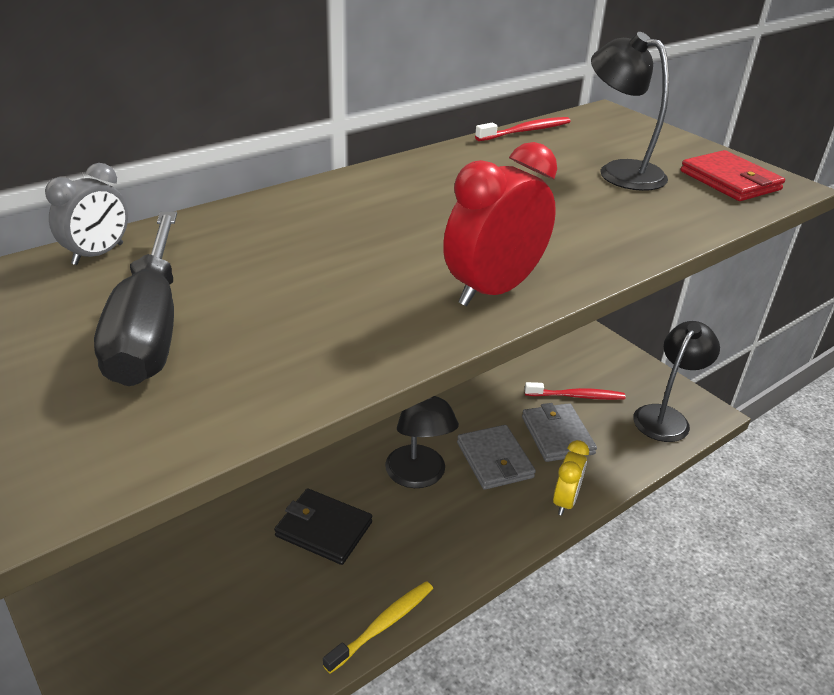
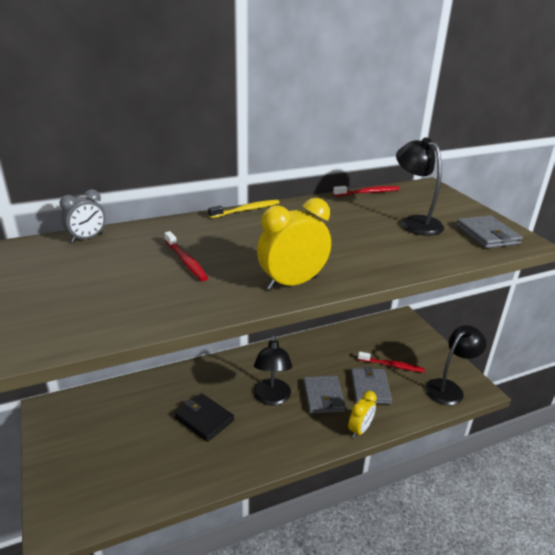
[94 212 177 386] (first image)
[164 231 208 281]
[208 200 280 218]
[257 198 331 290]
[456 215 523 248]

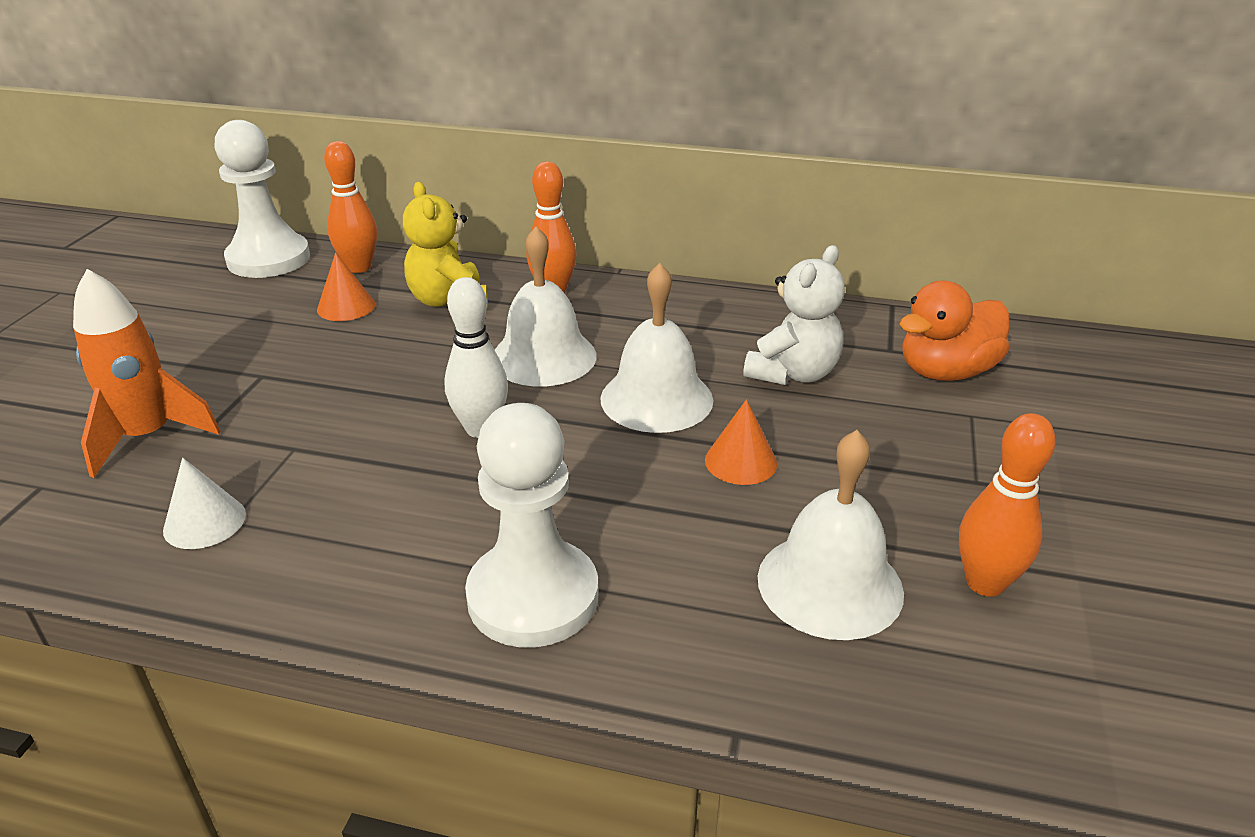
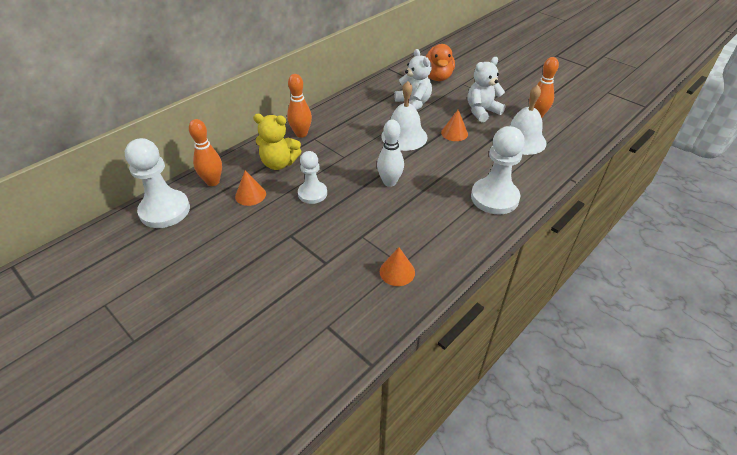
[73 269 221 478] (first image)
[495 226 597 387] (first image)
[298 151 327 204]
[468 57 506 122]
[380 247 415 286]

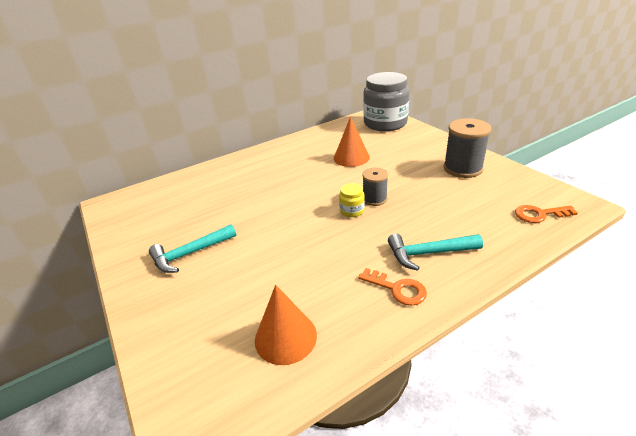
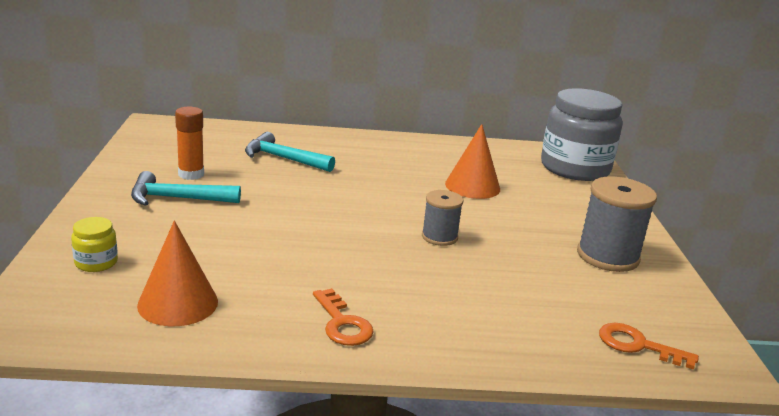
[175 107 204 180]
[71 217 118 272]
[245 132 335 172]

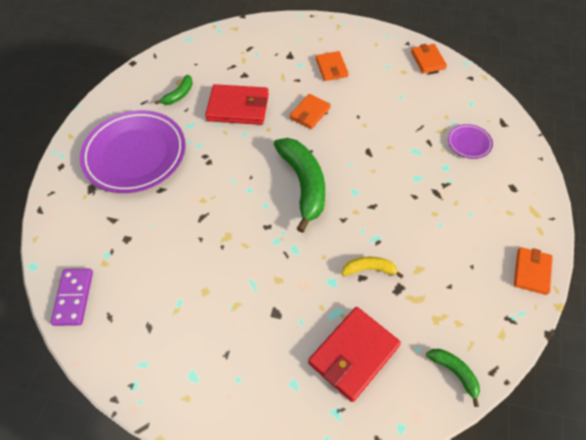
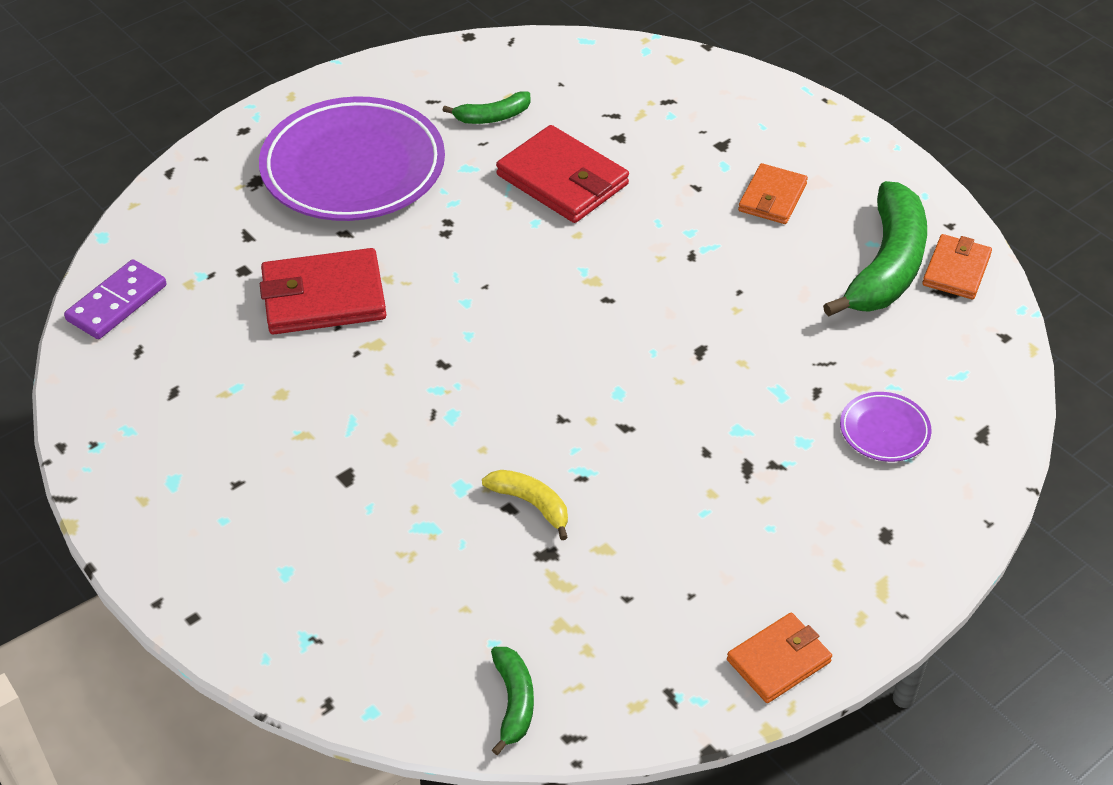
[290 94 331 129] (first image)
[823 181 927 317]
[260 248 386 334]

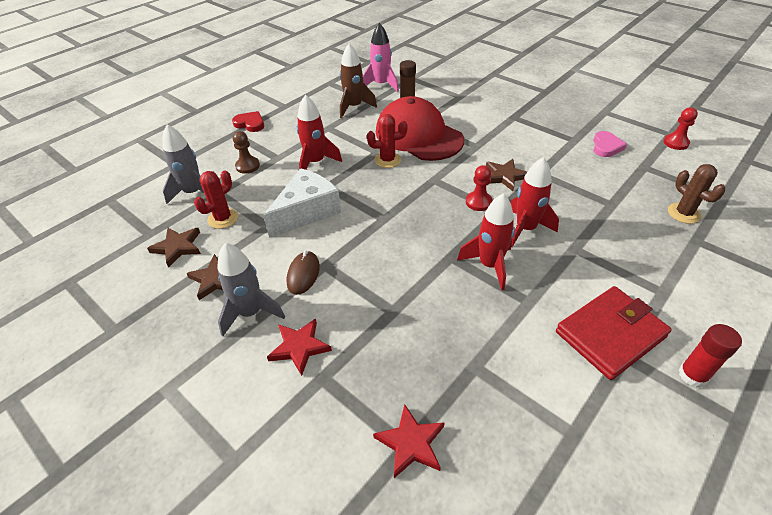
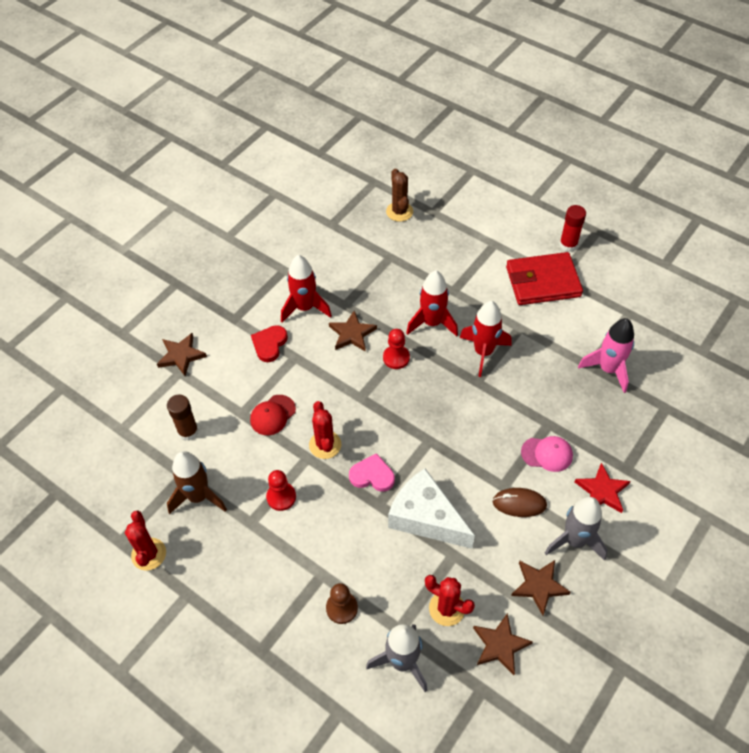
[373 404 445 478] (first image)
[125 510 166 571]
[157 333 207 376]
[521 436 573 472]
[251 325 288 362]
[281 255 332 323]
[578 318 634 393]
[349 453 395 492]
[266 470 296 511]
[506 252 583 305]
[386 169 413 222]
[250 395 296 435]

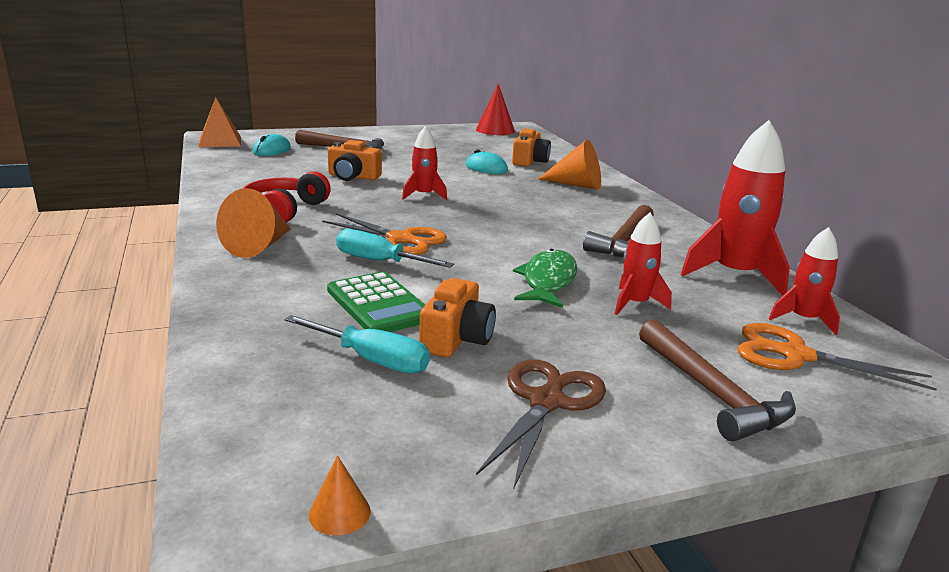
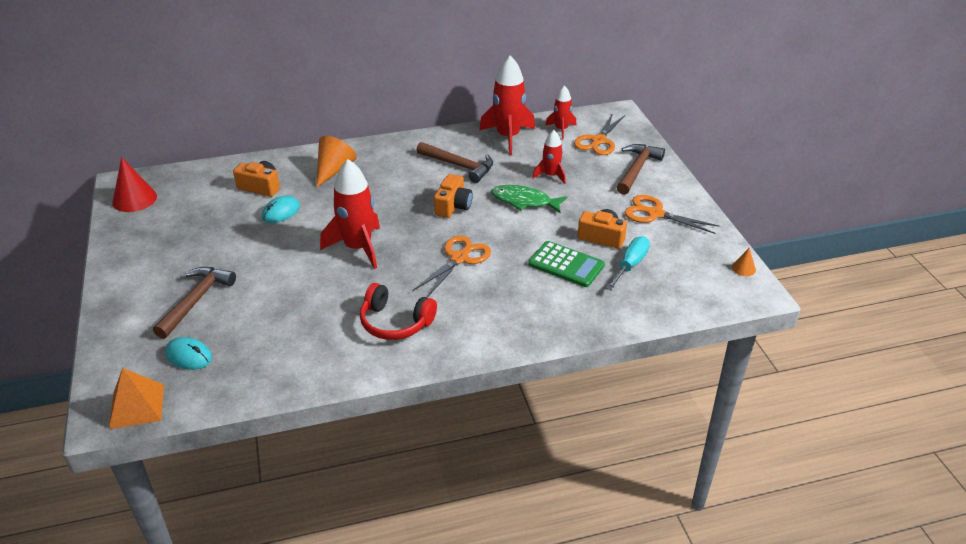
[216 188 291 258] (first image)
[336 229 454 268] (first image)
[434 174 473 218]
[624 195 719 234]
[528 241 605 287]
[617 144 665 195]
[320 159 380 269]

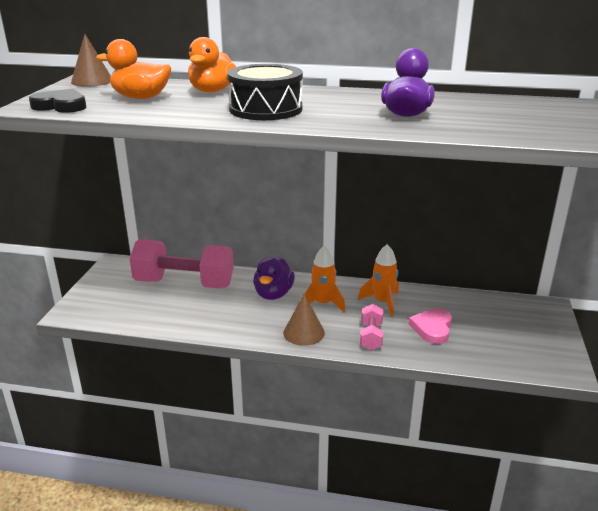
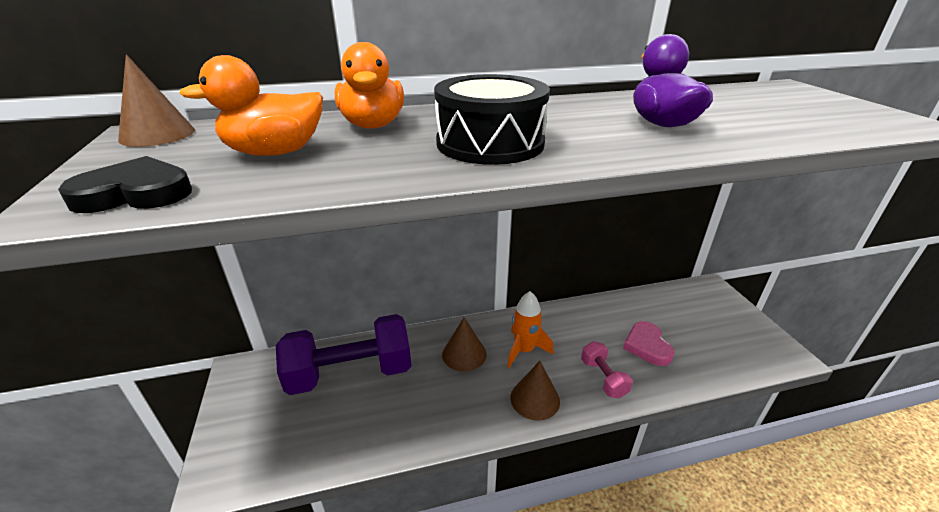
[358 244 399 317] (first image)
[442 317 487 372]
[276 314 411 395]

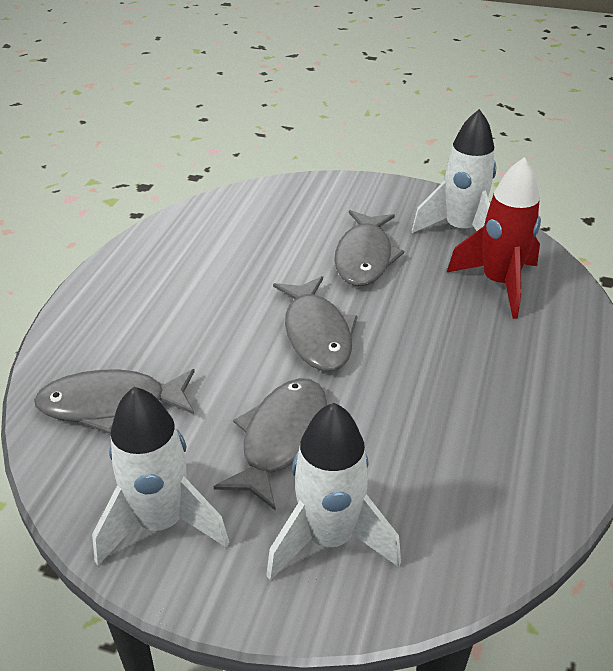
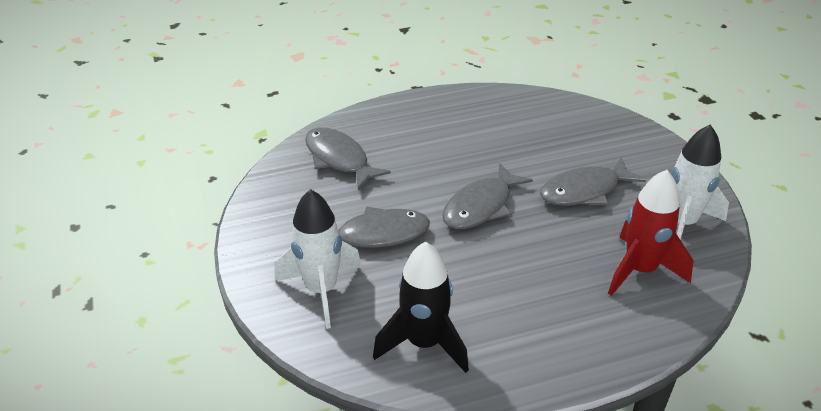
[92 387 229 565] (first image)
[373 242 469 373]

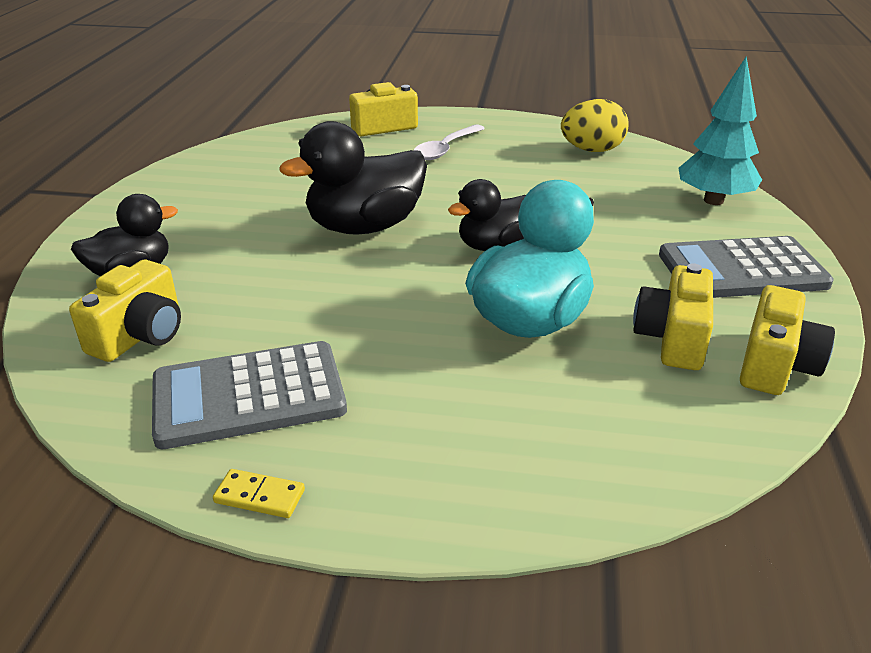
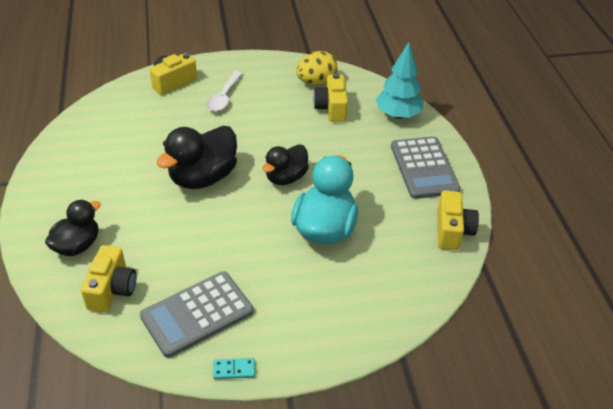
[313 73 348 122]
[213 358 255 379]
[391 136 461 199]

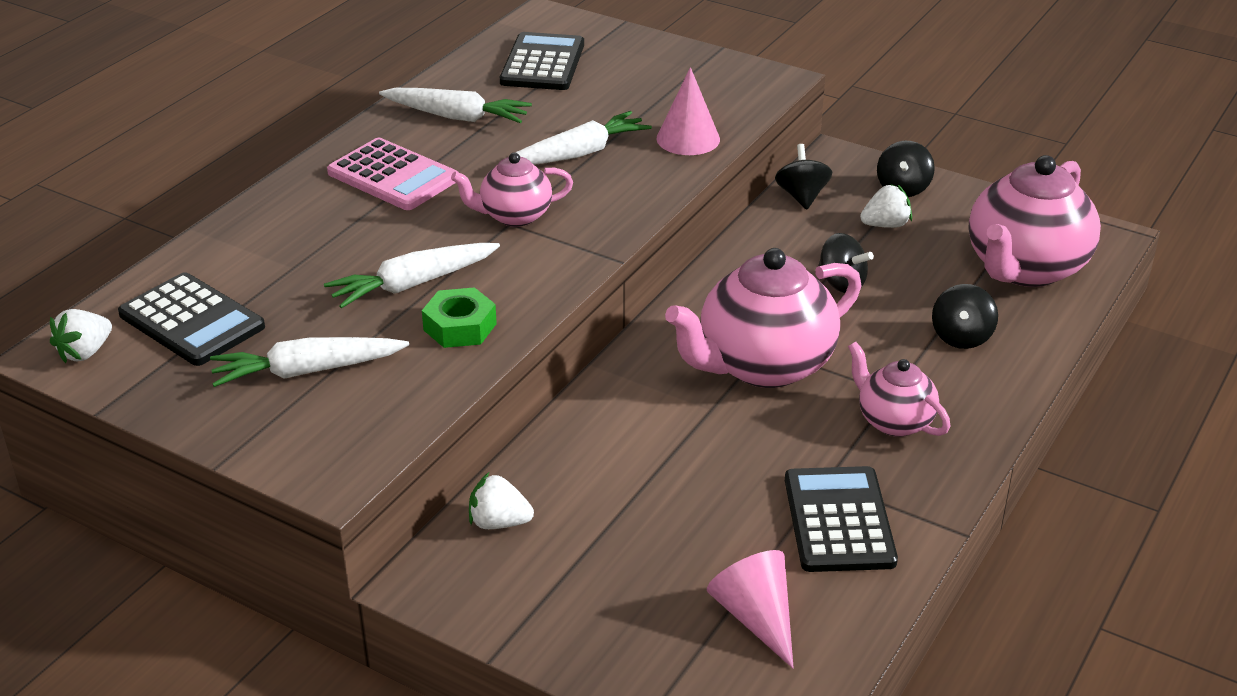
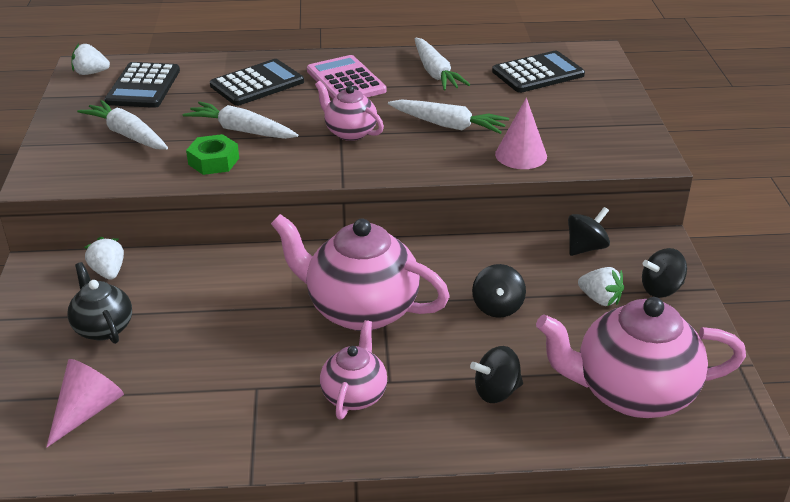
[67 262 132 344]
[210 59 304 106]
[307 55 386 98]

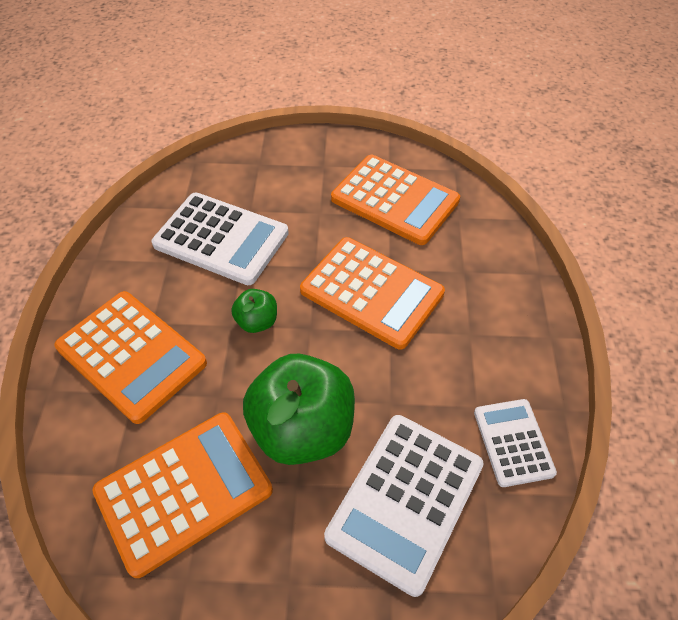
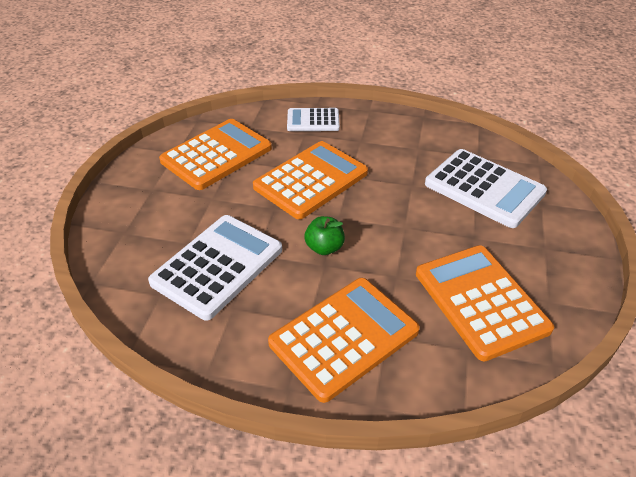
[243 354 355 465] (first image)
[287 108 340 131]

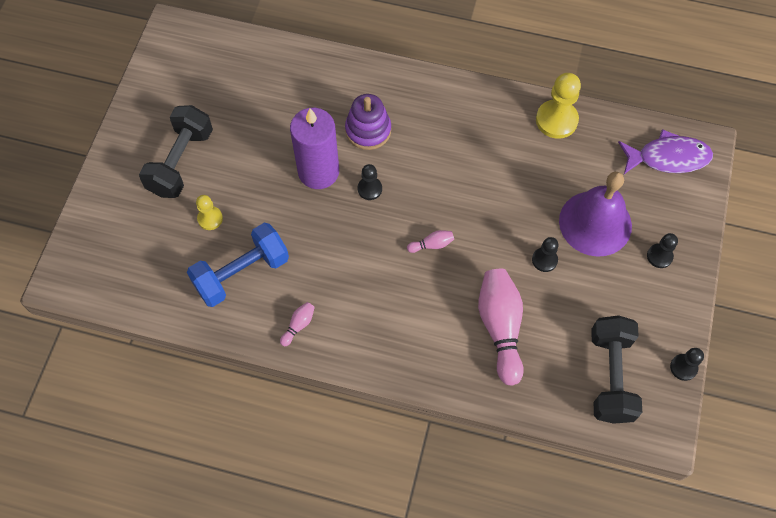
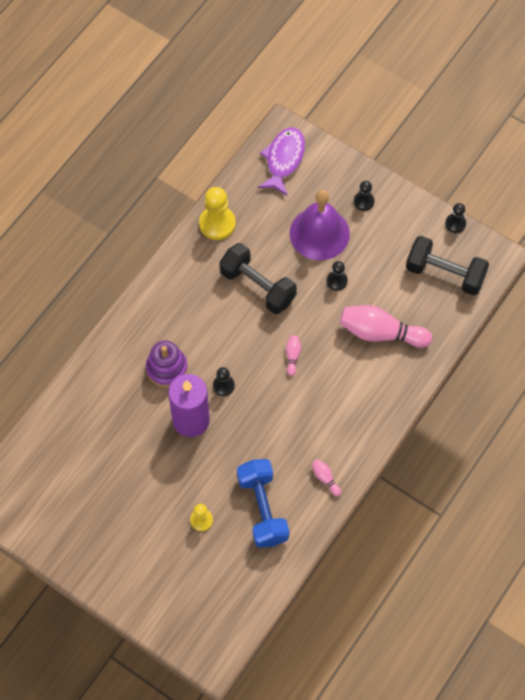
[219 243 297 314]

